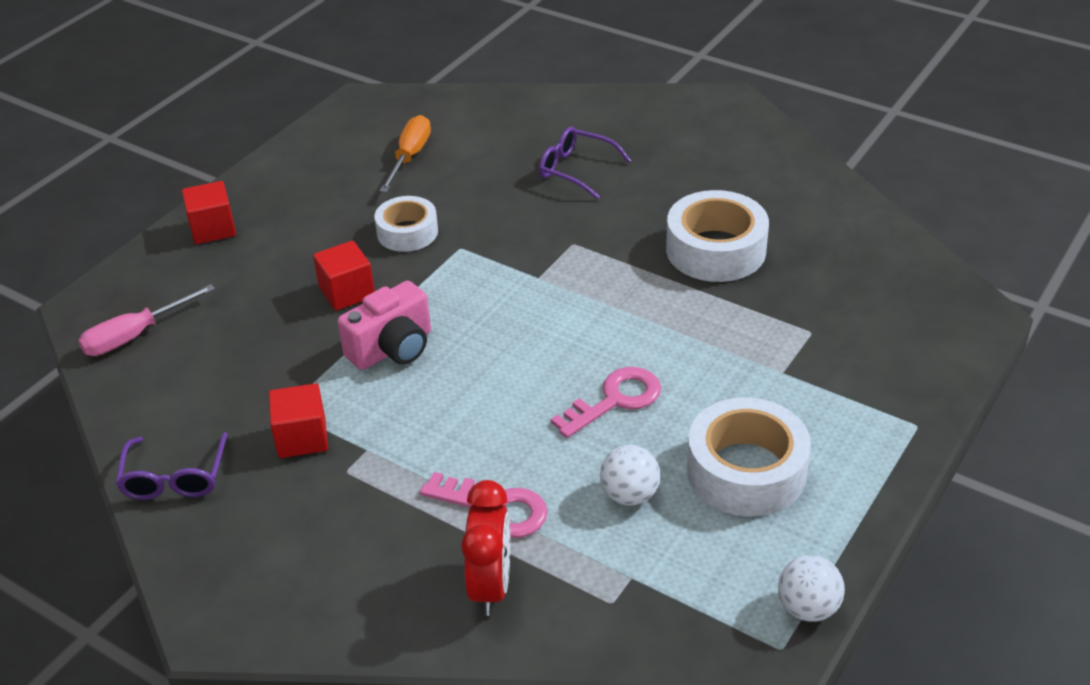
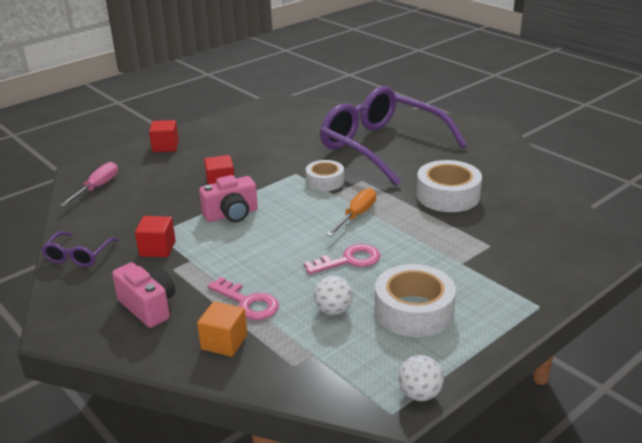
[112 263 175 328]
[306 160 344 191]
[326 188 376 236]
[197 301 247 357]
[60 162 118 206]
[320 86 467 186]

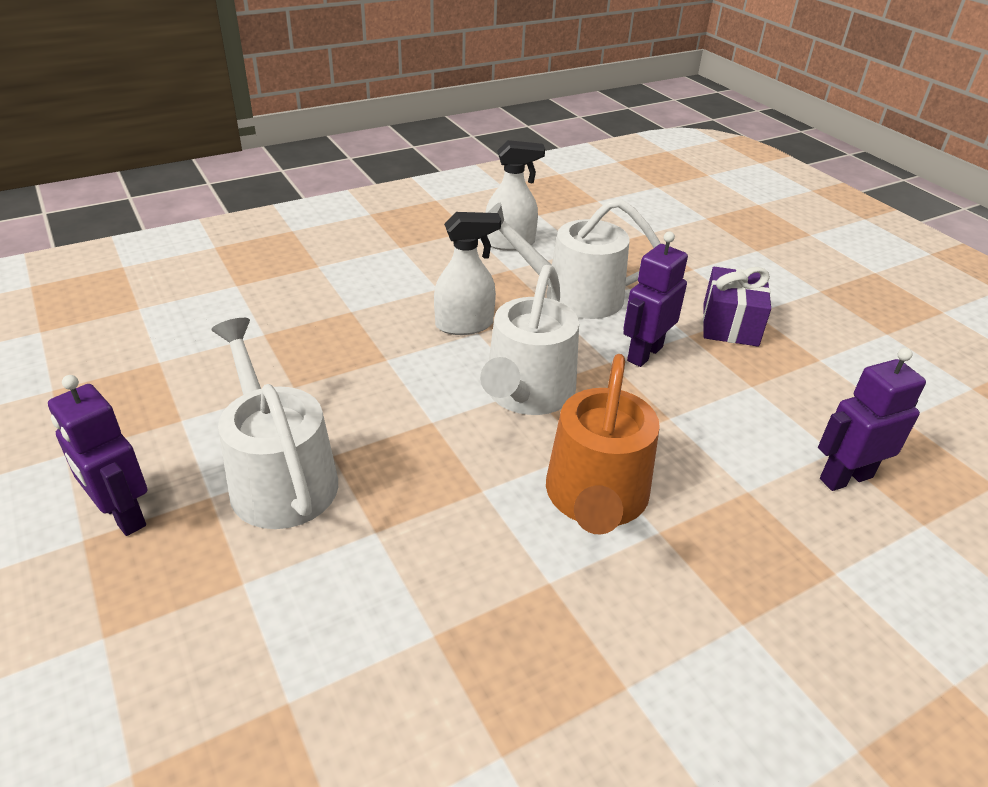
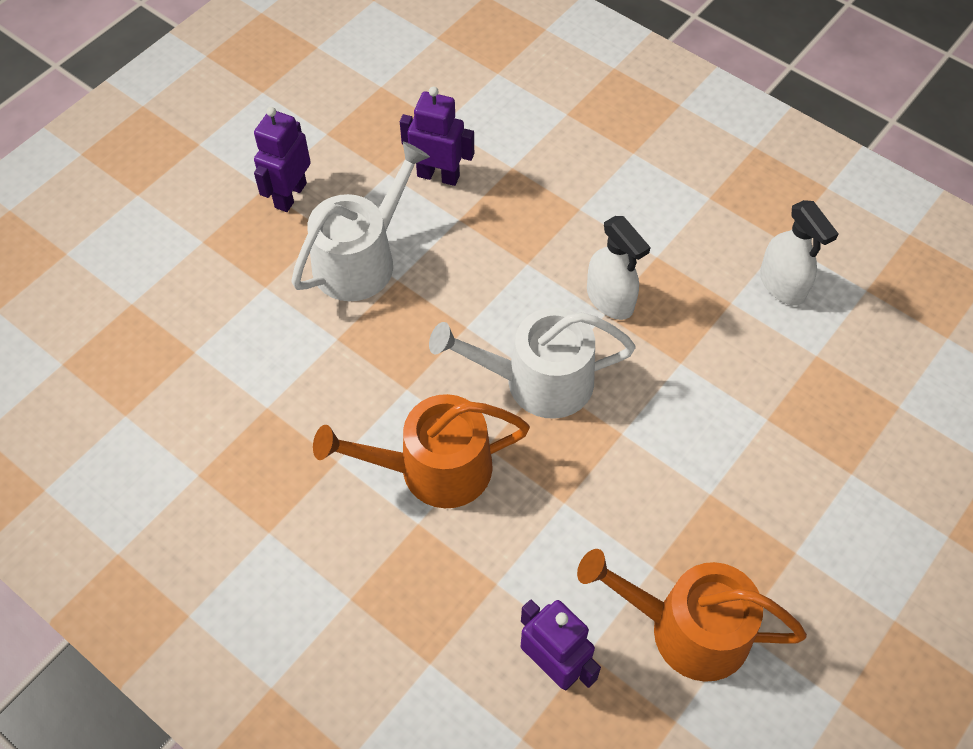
[488 199 661 319] (first image)
[703 267 771 346] (first image)
[577 549 807 682]
[400 87 474 186]

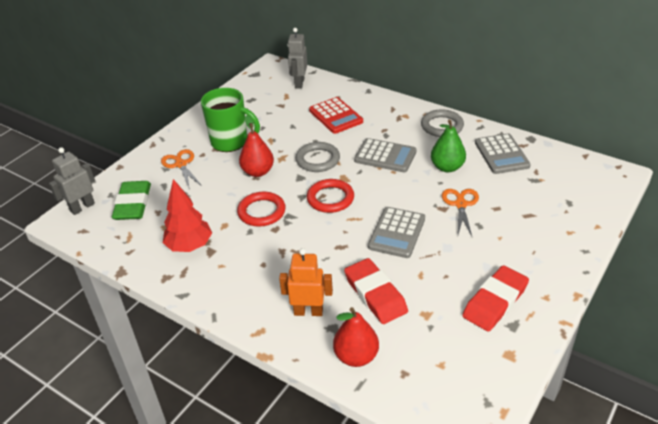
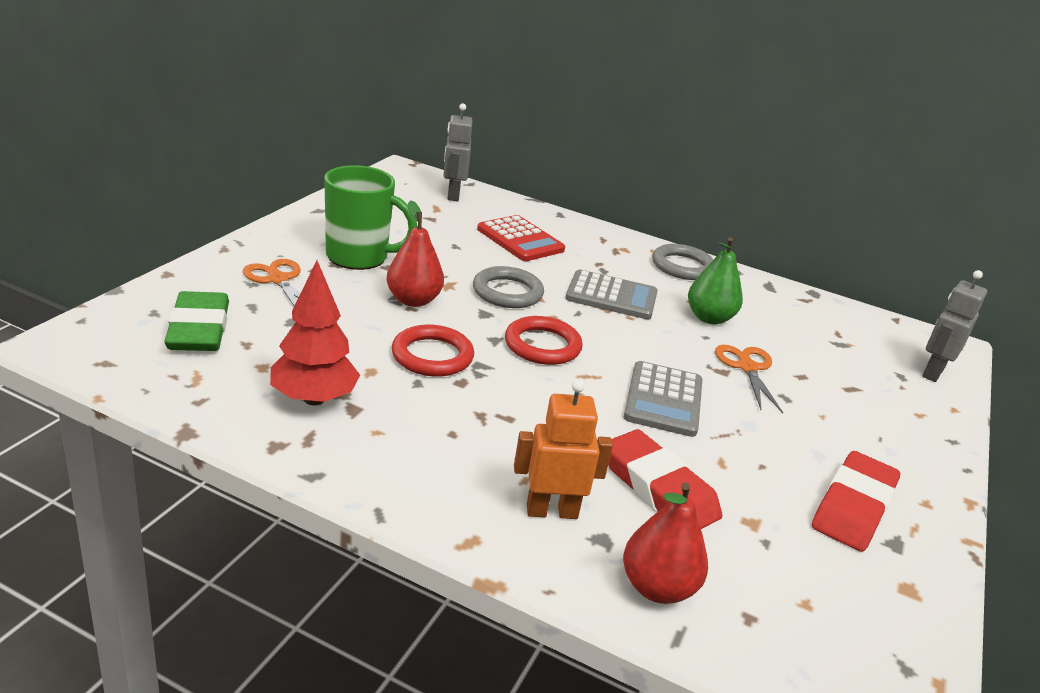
[475 133 531 174] (first image)
[922 270 987 382]

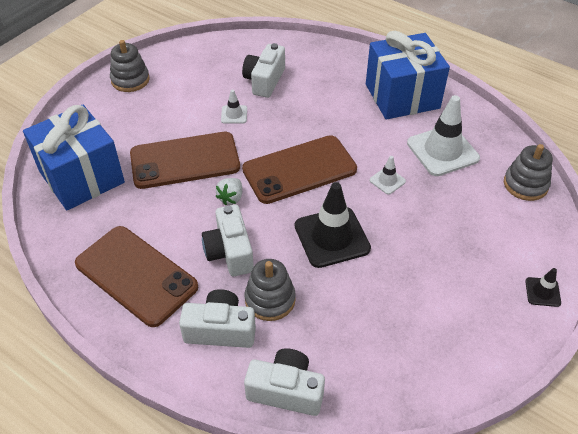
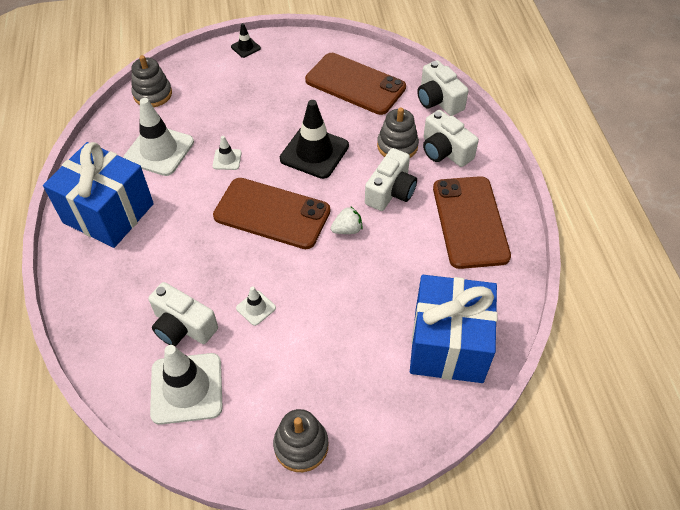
[150 345 223 425]
[305 53 406 115]
[148 282 218 346]

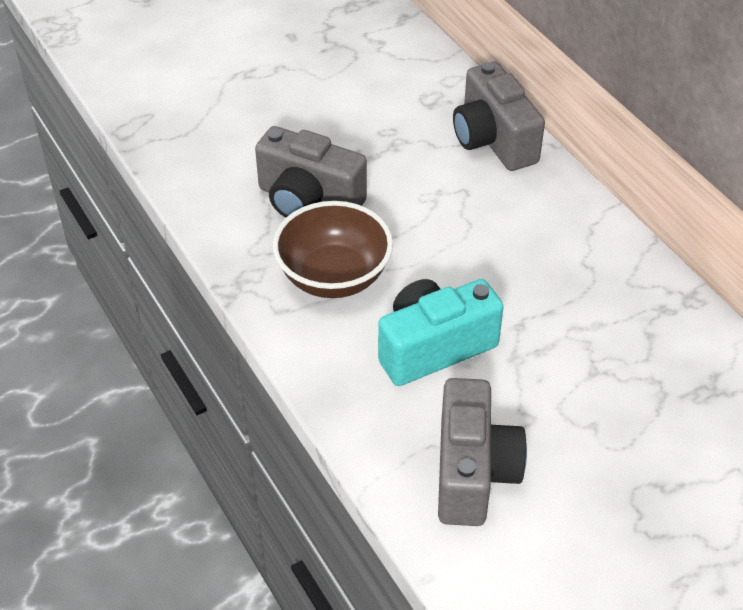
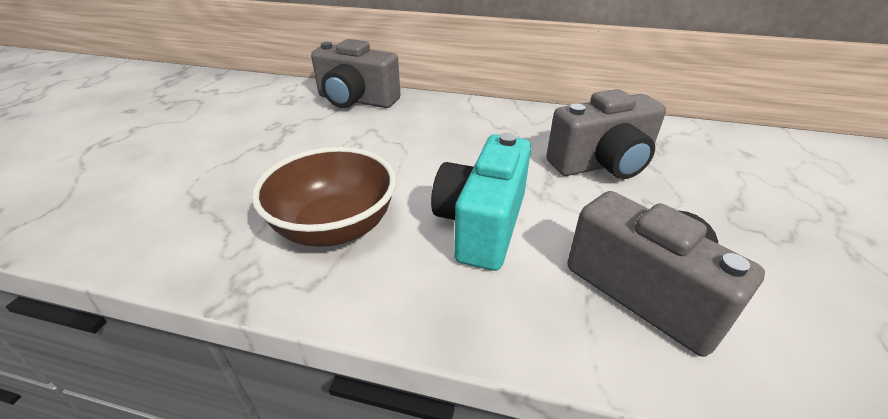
[546 89 666 179]

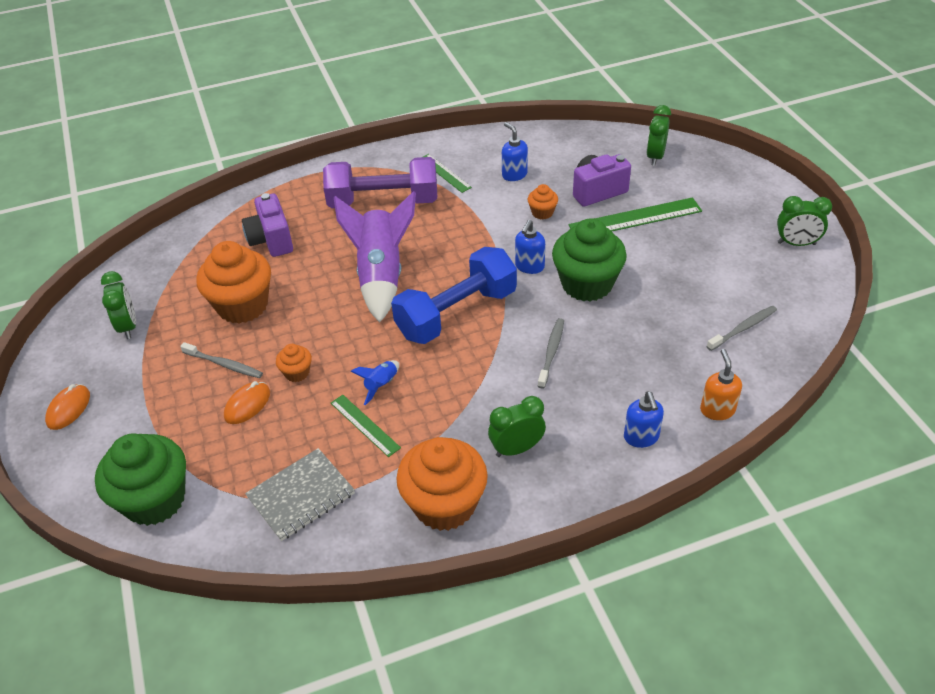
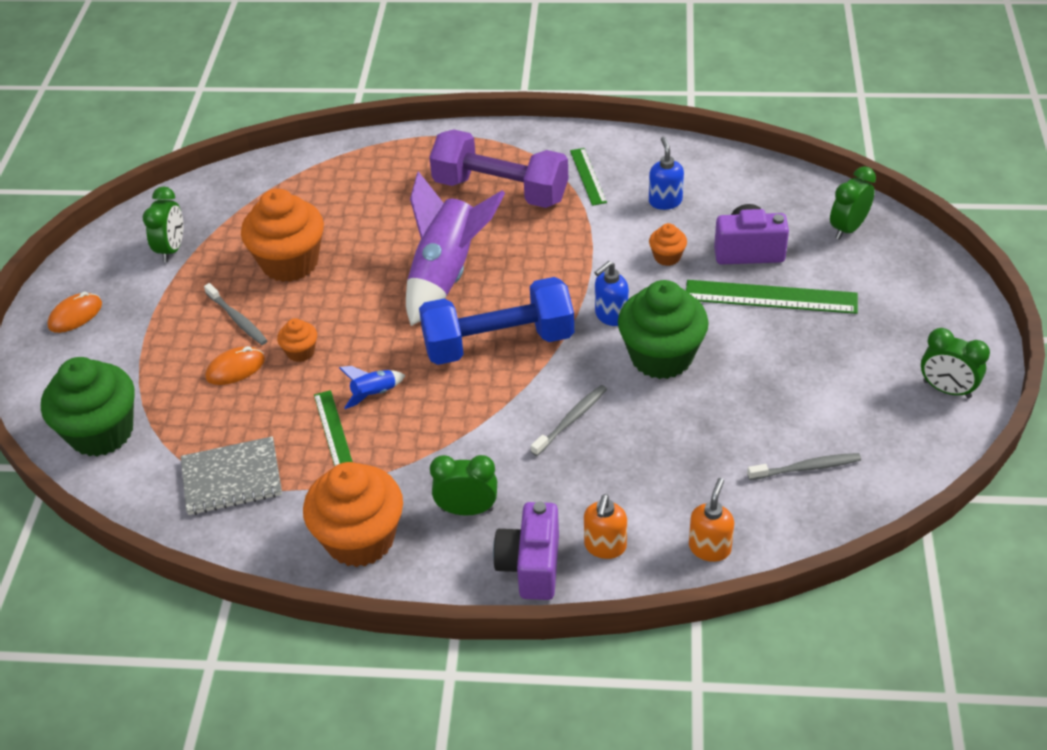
[493 502 559 600]
[584 494 627 559]

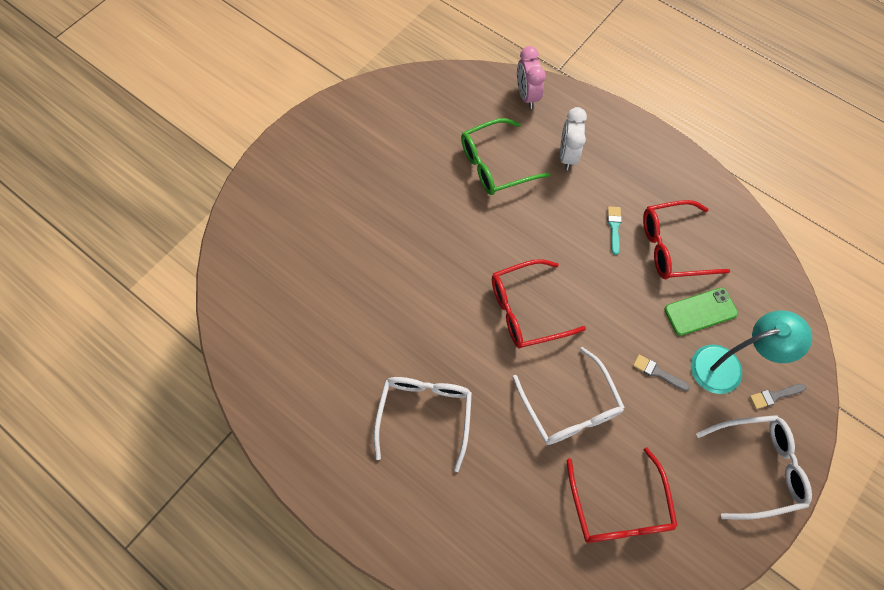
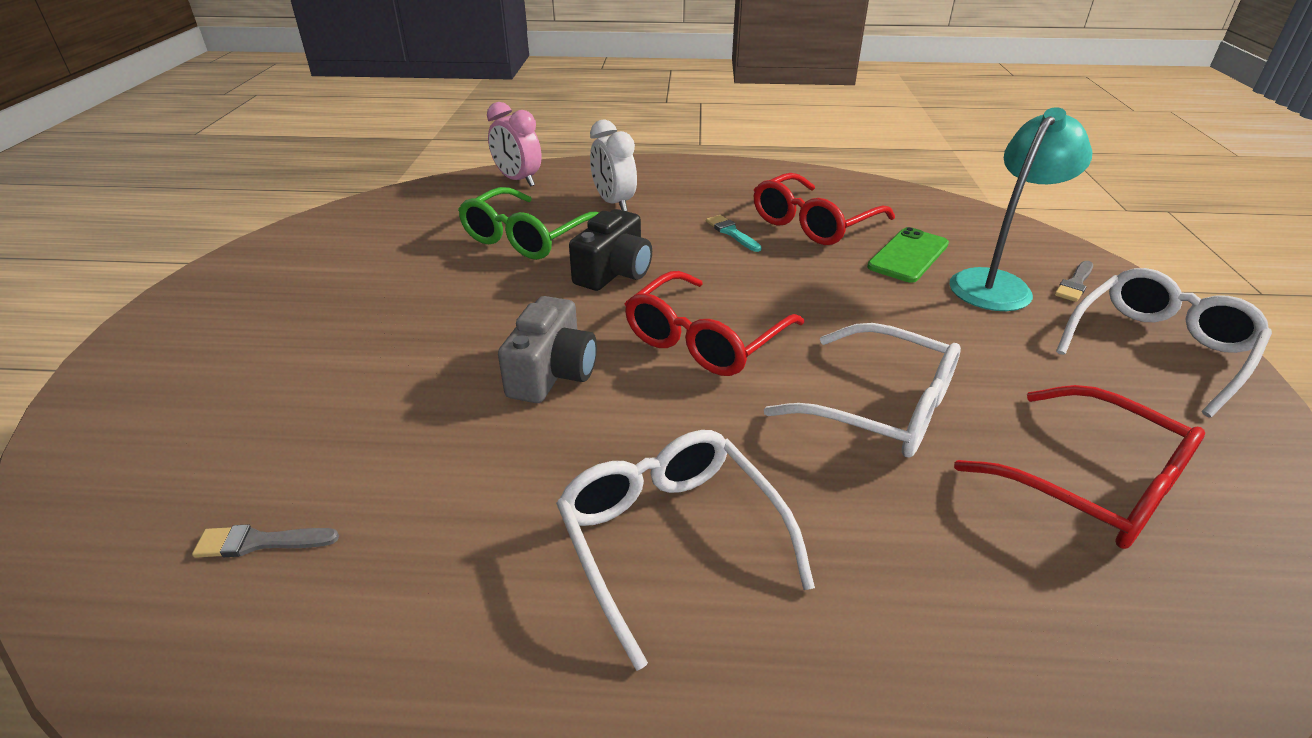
[498 296 597 403]
[569 209 652 291]
[192 524 339 558]

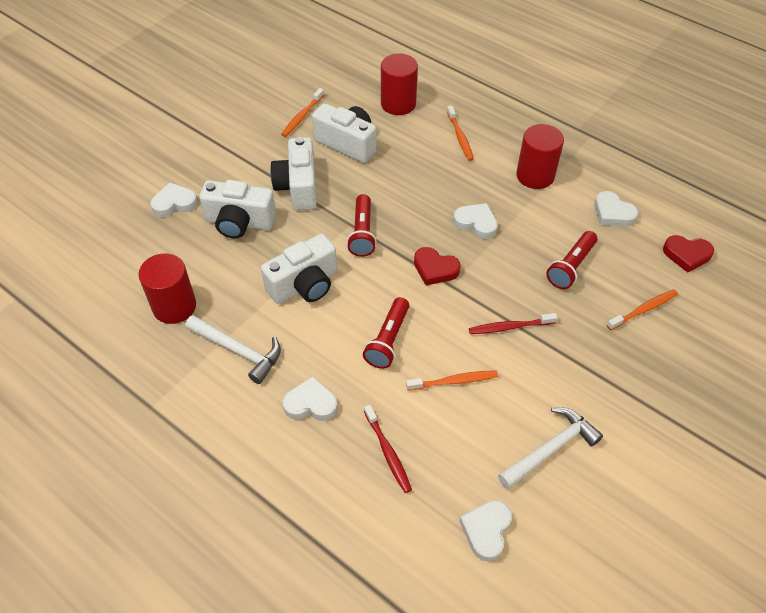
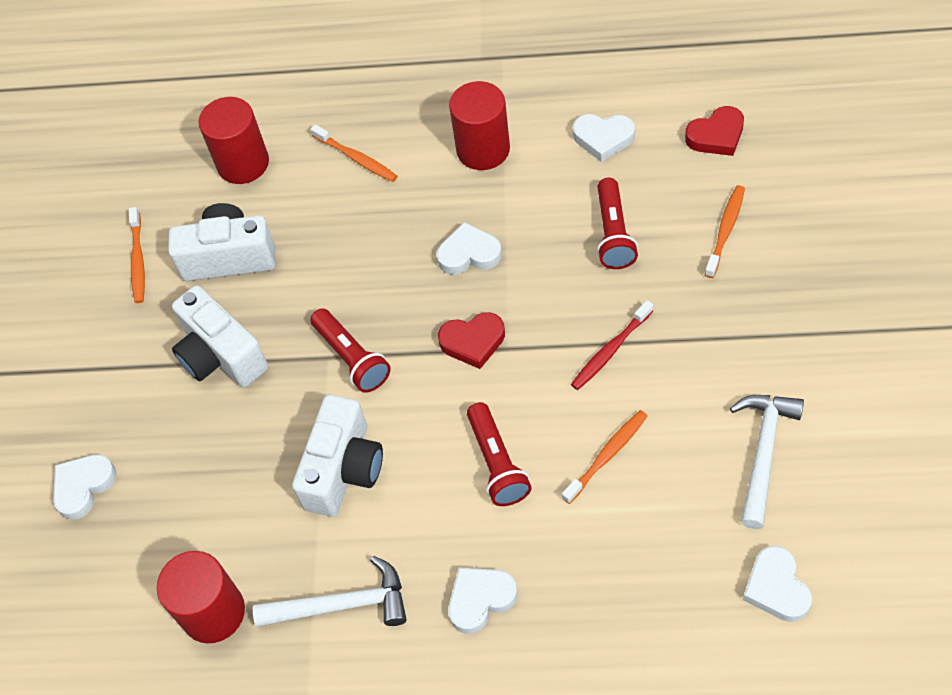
[199 180 276 239] (first image)
[364 404 412 493] (first image)

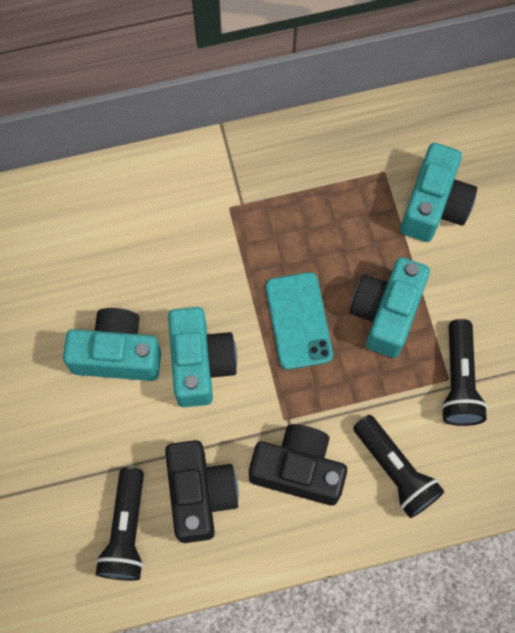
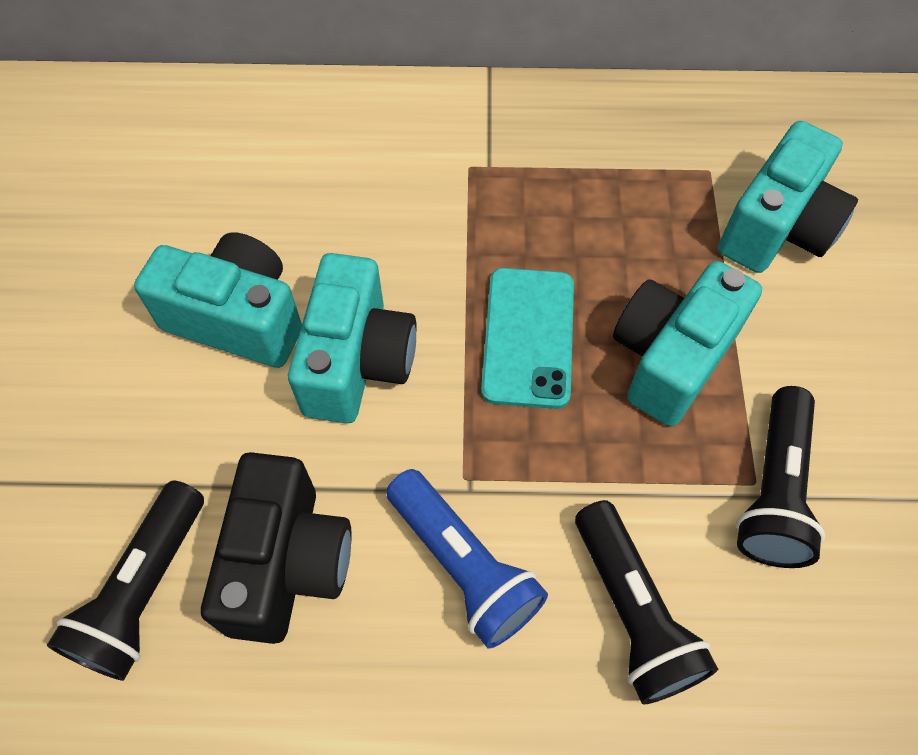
[386 469 548 649]

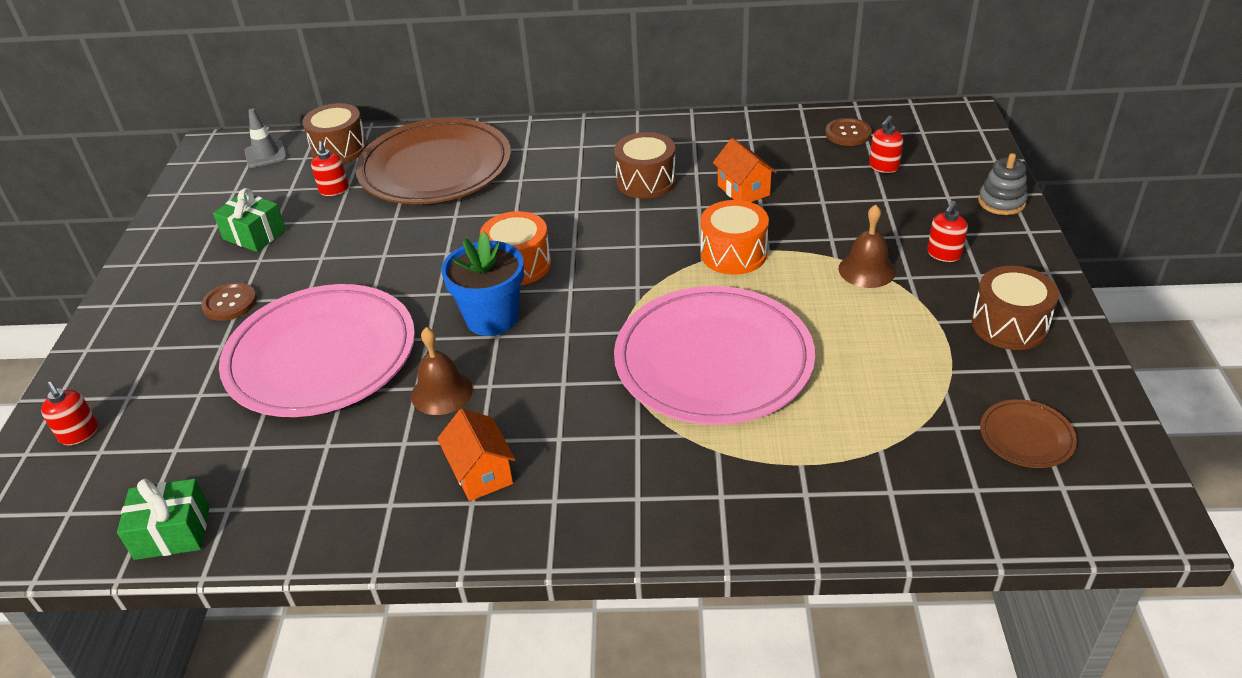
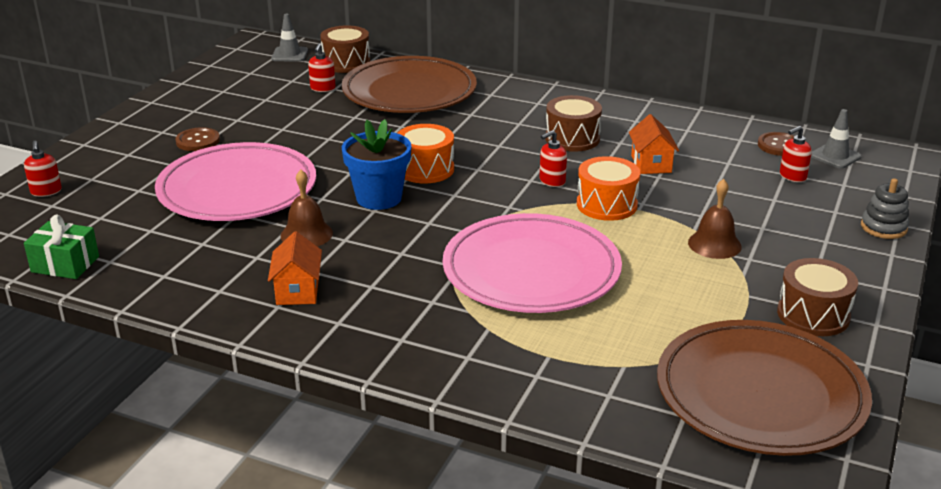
[213 188 286 252] (first image)
[811 109 862 169]
[539 130 567 187]
[657 320 872 456]

